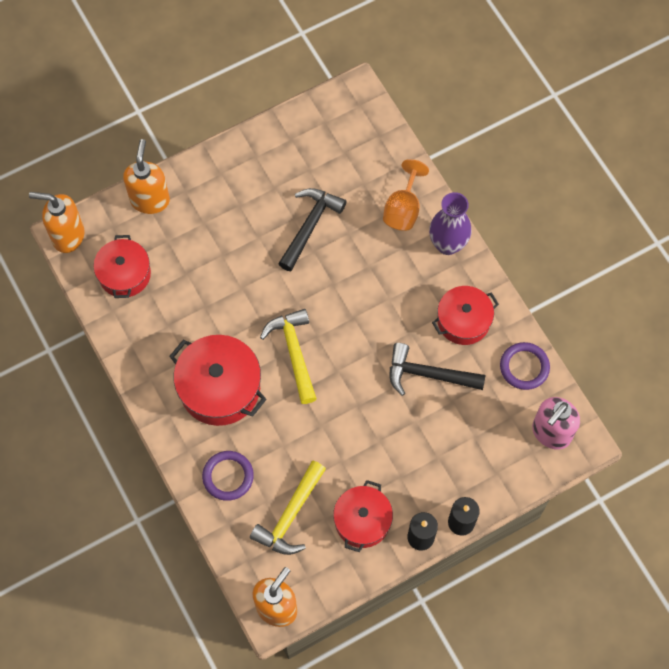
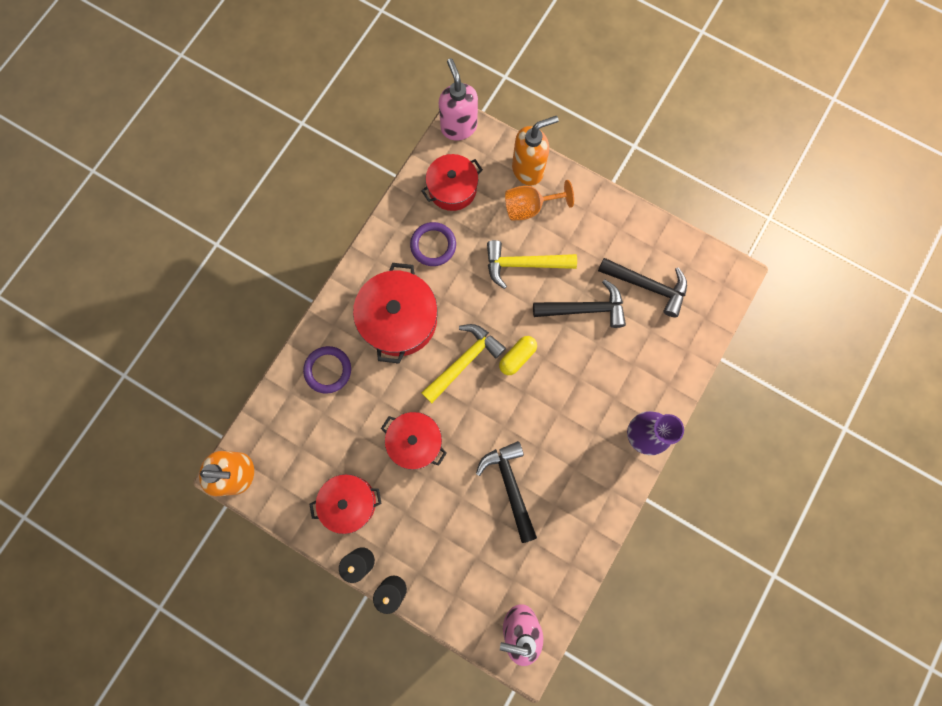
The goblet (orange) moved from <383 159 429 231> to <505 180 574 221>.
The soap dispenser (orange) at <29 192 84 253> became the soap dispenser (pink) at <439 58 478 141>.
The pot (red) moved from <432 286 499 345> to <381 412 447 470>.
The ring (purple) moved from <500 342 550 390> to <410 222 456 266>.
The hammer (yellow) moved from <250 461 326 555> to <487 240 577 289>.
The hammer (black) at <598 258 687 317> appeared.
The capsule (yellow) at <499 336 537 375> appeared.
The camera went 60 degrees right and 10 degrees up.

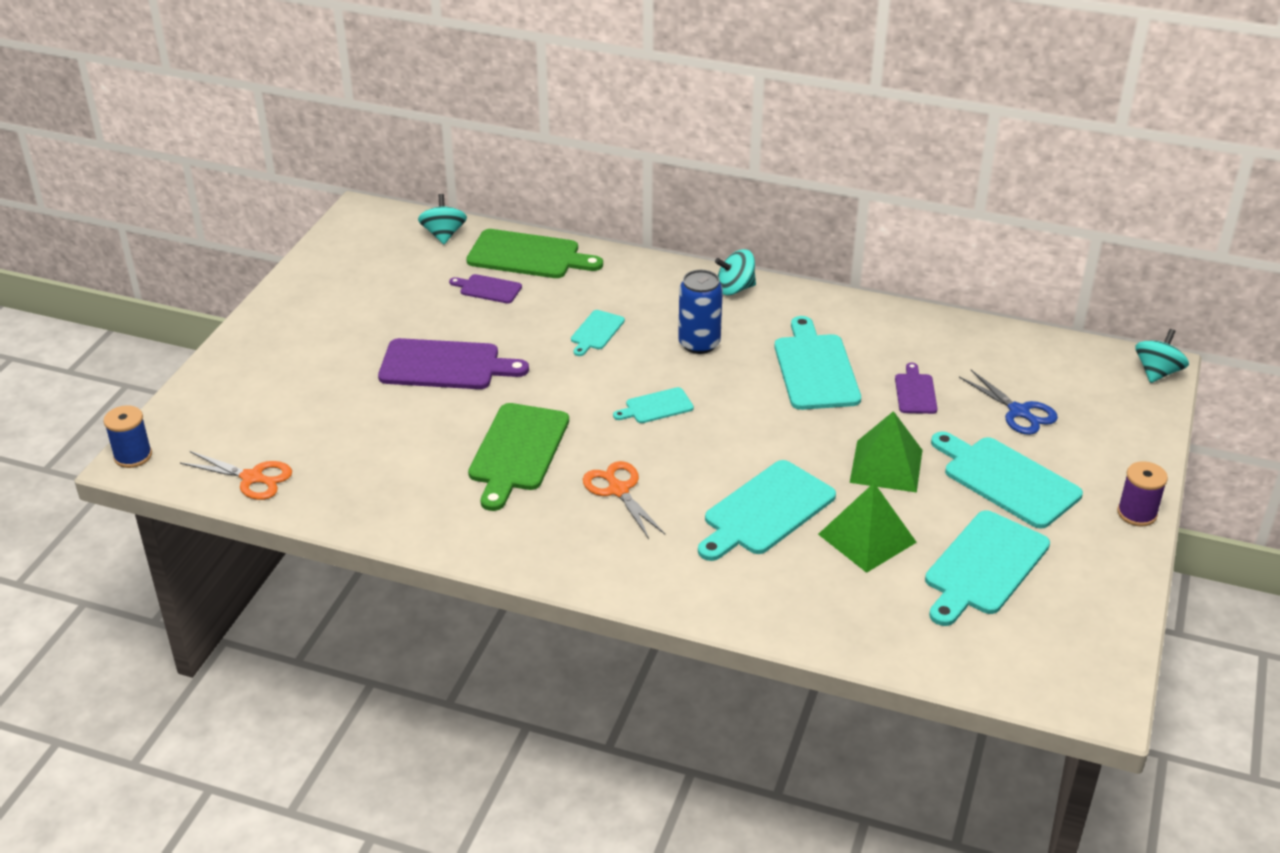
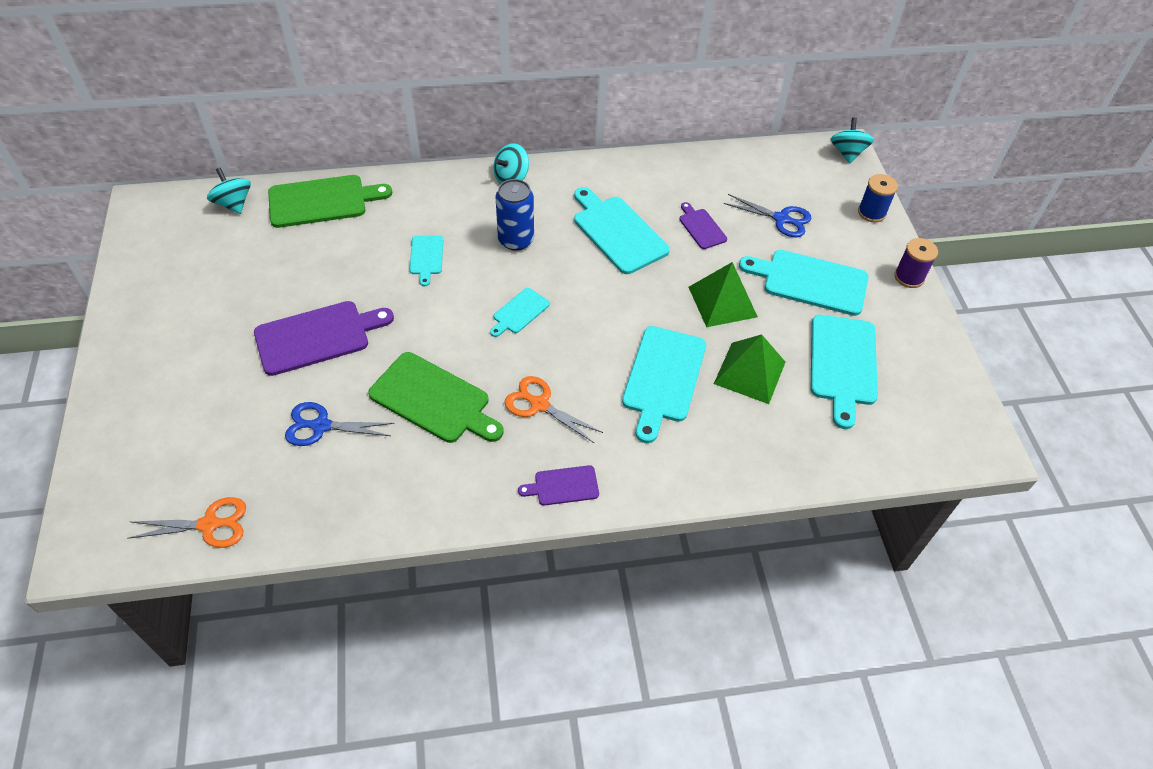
The cutting board (purple) moved from <449 274 522 303> to <518 465 599 506>.
The cutting board (green) at <468 403 569 511> turned 45 degrees counterclockwise.
The spool (blue) moved from <103 405 152 468> to <858 174 898 223>.
The scissors (blue) at <285 402 394 446> appeared.
The camera went 30 degrees left and 15 degrees up.

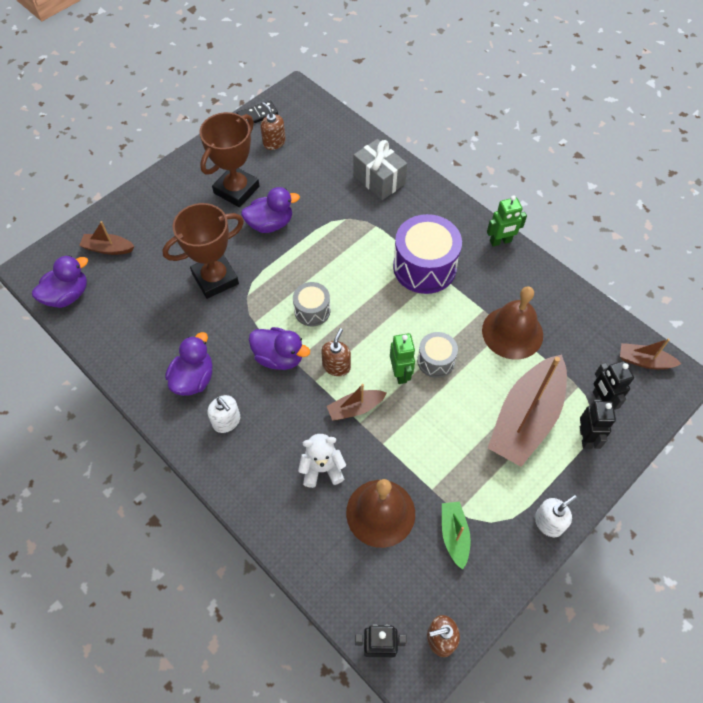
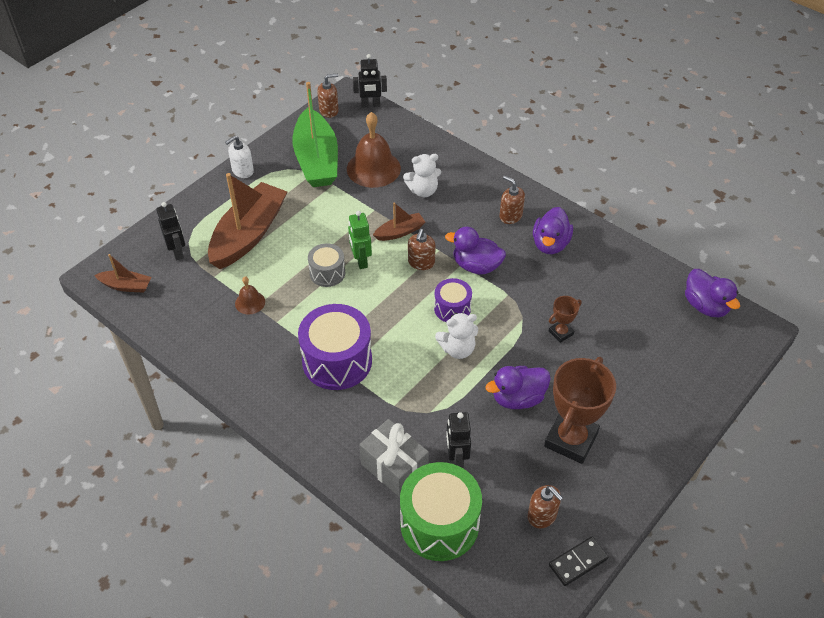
The robot (green) at <487 195 527 247> disappeared.
The trophy (brown) at <162 203 244 299> changed to 0.47 times the size.
The boat (brown) at <79 221 135 255> disappeared.
The duck (purple) at <32 255 88 308> turned 75 degrees counterclockwise.
The drum (grey) at <293 282 330 326> became the drum (purple) at <434 278 472 322>.
The bell (brown) at <482 286 543 360> changed to 0.49 times the size.
The soap dispenser (white) at <208 395 240 433> became the soap dispenser (brown) at <500 176 525 224>.
The robot (black) moved from <580 400 616 449> to <446 412 471 468>.
The boat (green) at <442 502 471 570> changed to 2.11 times the size.
The teddy bear (white) at <435 313 478 359> appeared.
The drum (green) at <400 462 482 561> appeared.
The camera went 175 degrees right and 10 degrees down.

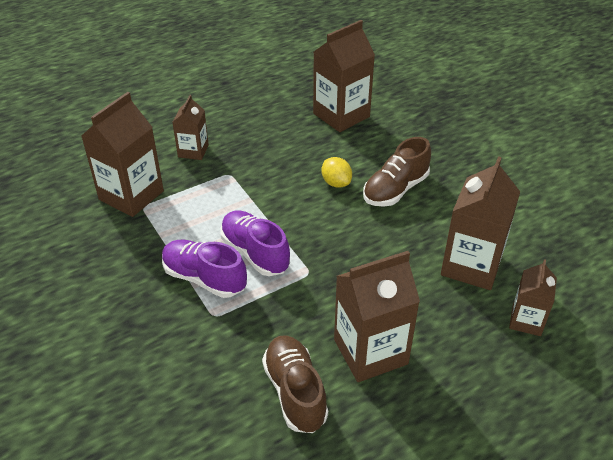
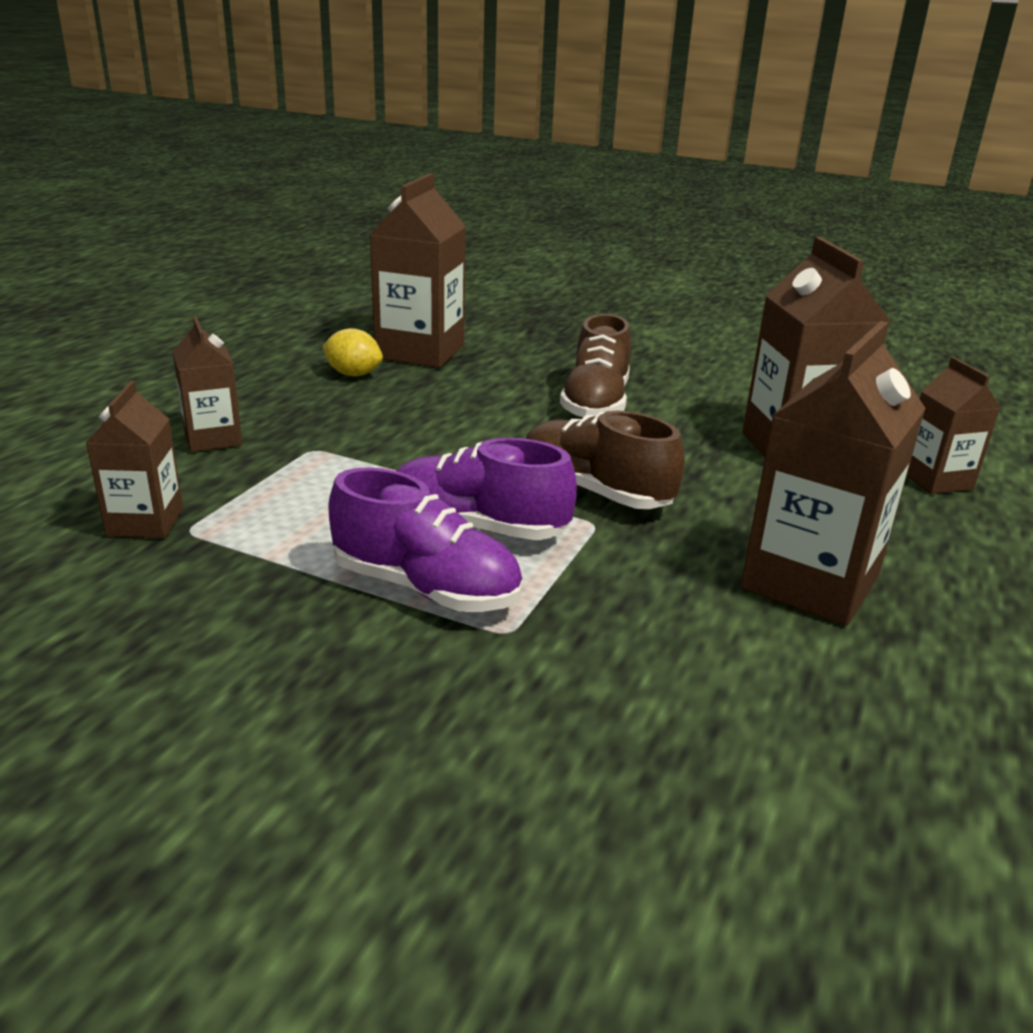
The carton (brown) at <81 92 164 217> changed to 0.57 times the size.
The lemon (yellow) moved from <321 157 352 188> to <322 328 383 377>.
The shoe (purple) at <162 240 247 298> turned 150 degrees counterclockwise.
The shoe (brown) moved from <262 335 328 433> to <526 411 685 509>.
The camera went 35 degrees left and 15 degrees down.

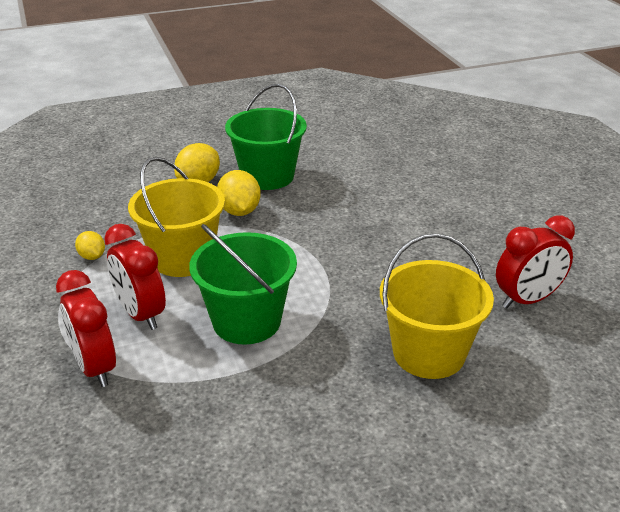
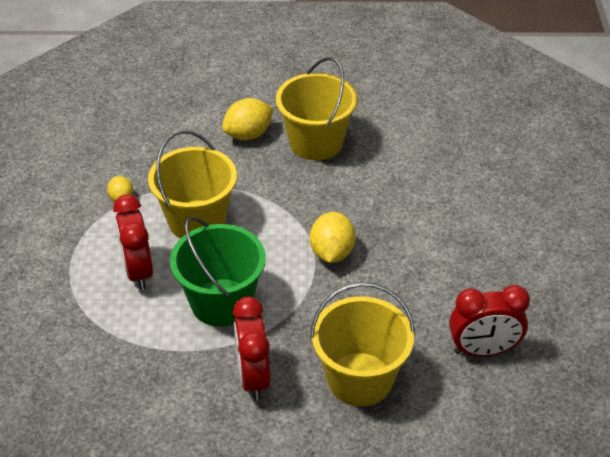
The bucket (green) at <225 84 307 190> became the bucket (yellow) at <276 57 358 160>.
The lemon (yellow) moved from <217 170 261 216> to <310 212 355 263>.
The clock (red) moved from <56 270 116 387> to <233 297 271 401>.
The camera went 20 degrees right and 10 degrees up.

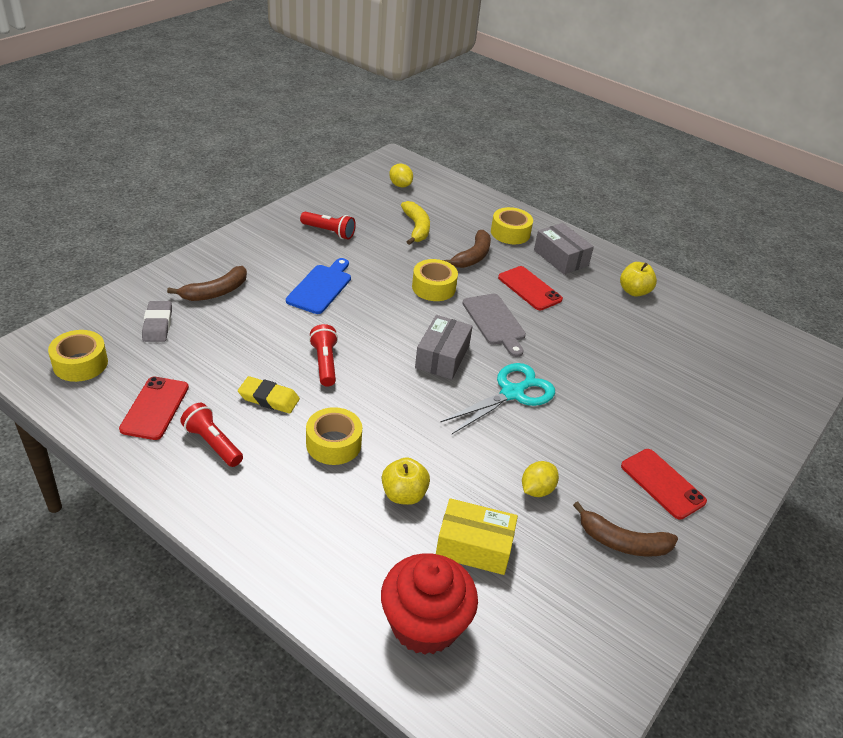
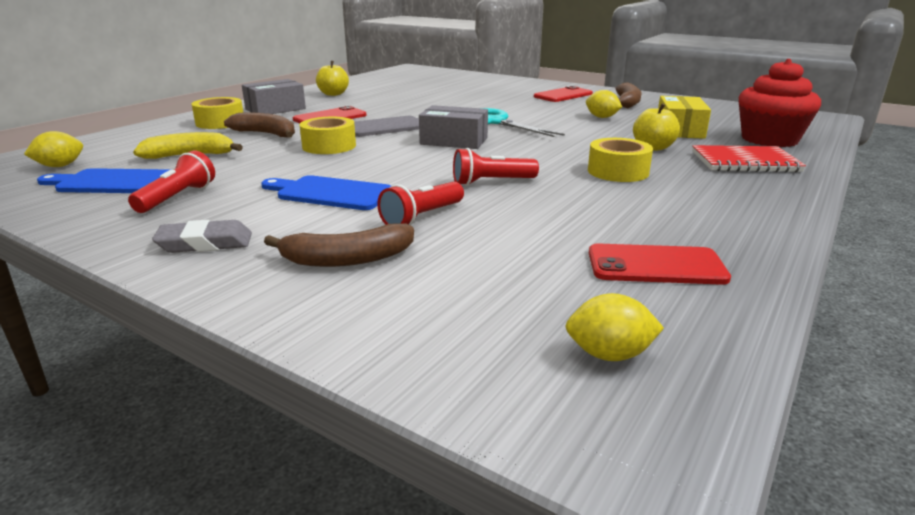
The banana (brown) at <167 266 247 301> turned 120 degrees clockwise.
The eraser (grey) moved from <142 301 172 342> to <152 220 252 253>.
The tape (yellow) at <48 330 108 382> was replaced by the lemon (yellow) at <565 293 664 361>.
The eraser (yellow) at <238 376 300 414> disappeared.
The flashlight (red) moved from <180 403 243 467> to <377 182 464 225>.
The notebook (red) at <692 145 806 173> appeared.
The cutting board (blue) at <37 168 169 193> appeared.
The camera went 90 degrees left and 15 degrees down.

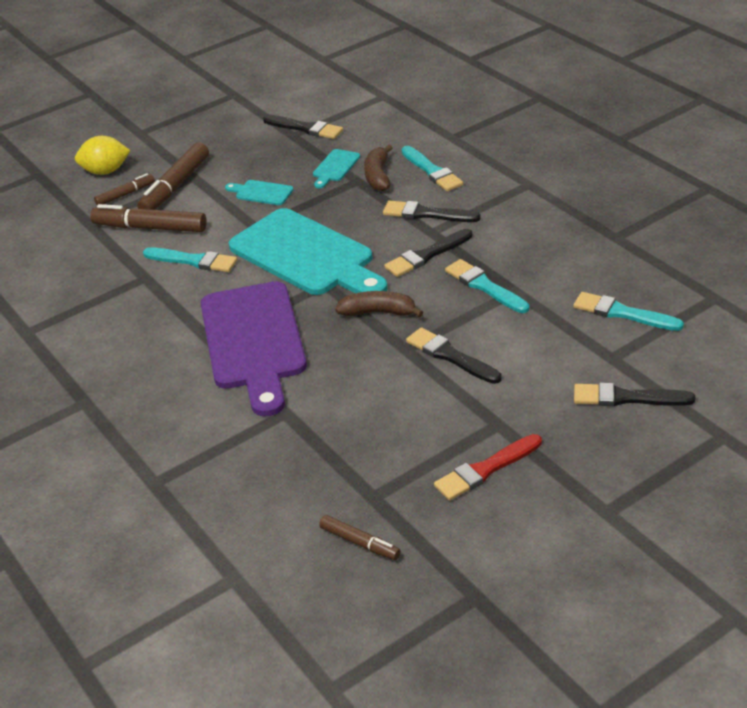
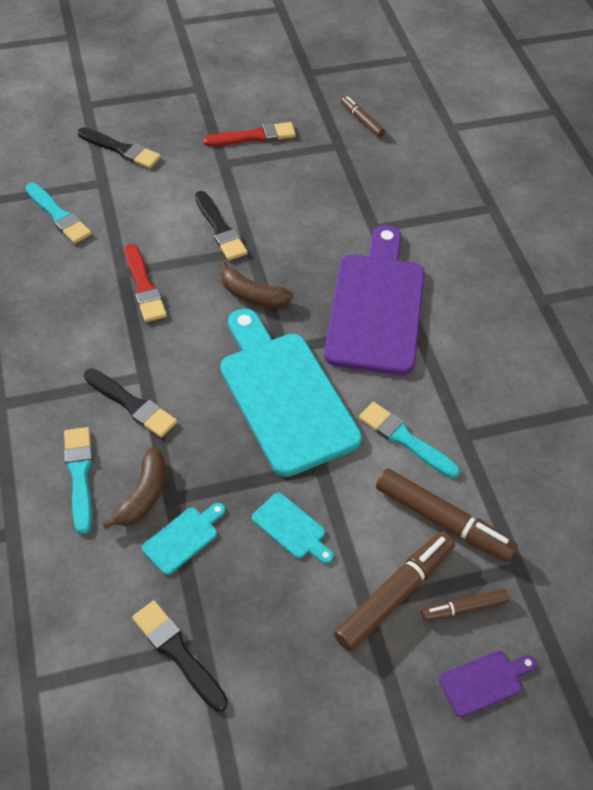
The lemon (yellow) at <75 136 131 175> was replaced by the cutting board (purple) at <439 651 536 718>.
The brush (black) at <384 229 472 277> disappeared.
The brush (turquoise) at <445 259 529 313> became the brush (red) at <125 244 167 322>.
The camera went 165 degrees left and 15 degrees up.

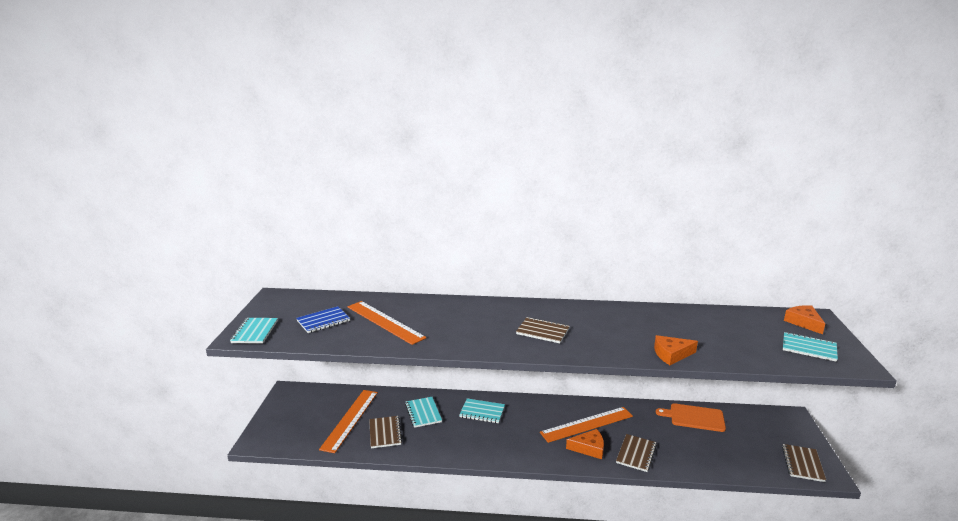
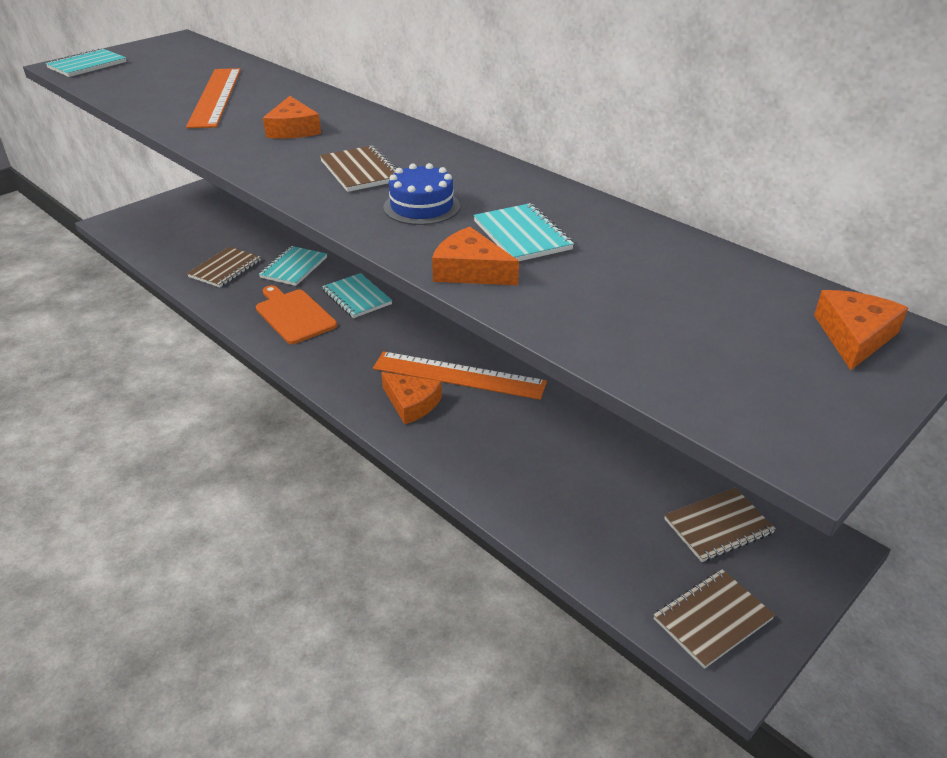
The notebook (blue) at <296 306 350 333> disappeared.
The notebook (turquoise) moved from <783 332 838 362> to <473 203 574 261>.
The ruler (orange) at <319 390 378 453> disappeared.
The cutting board (orange) moved from <656 403 726 432> to <256 285 337 344>.
The notebook (brown) moved from <616 434 657 472> to <664 488 776 562>.
The cheese (orange) at <263 96 321 138> appeared.
The cake (blue) at <383 163 460 225> appeared.
The camera went 40 degrees right and 15 degrees up.

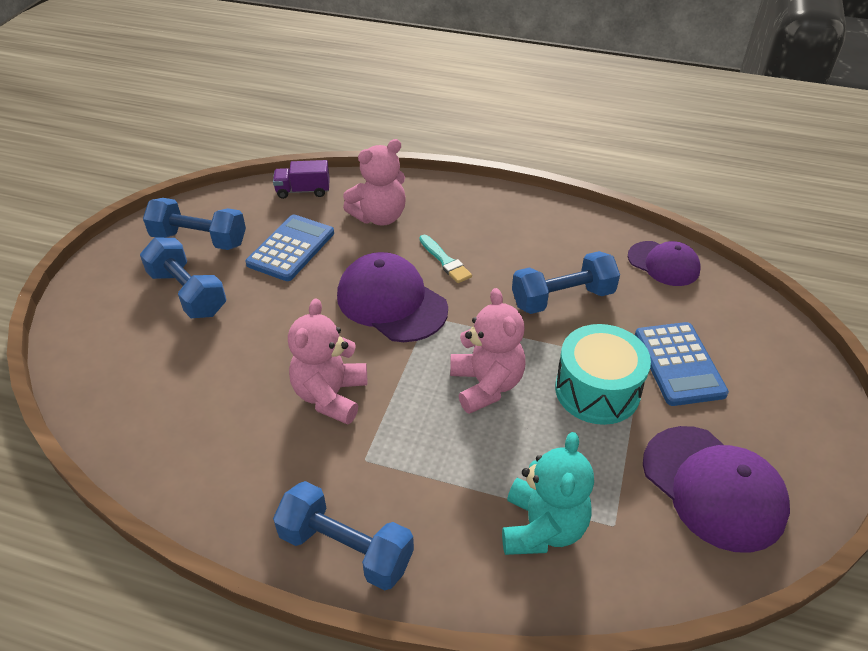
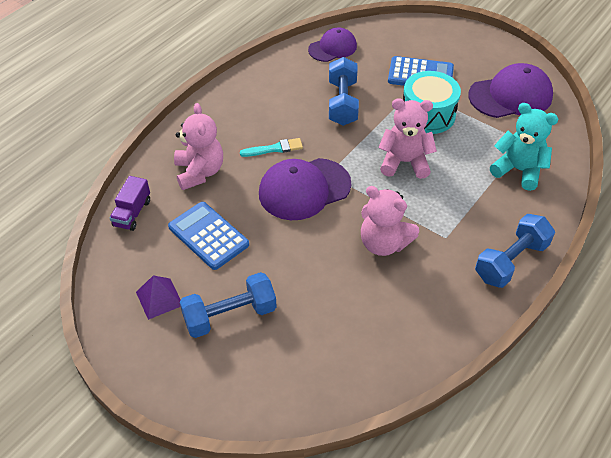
The dumbbell (blue) at <143 198 246 250> was replaced by the pyramid (purple) at <136 275 181 320>.
The camera went 70 degrees left and 5 degrees up.

